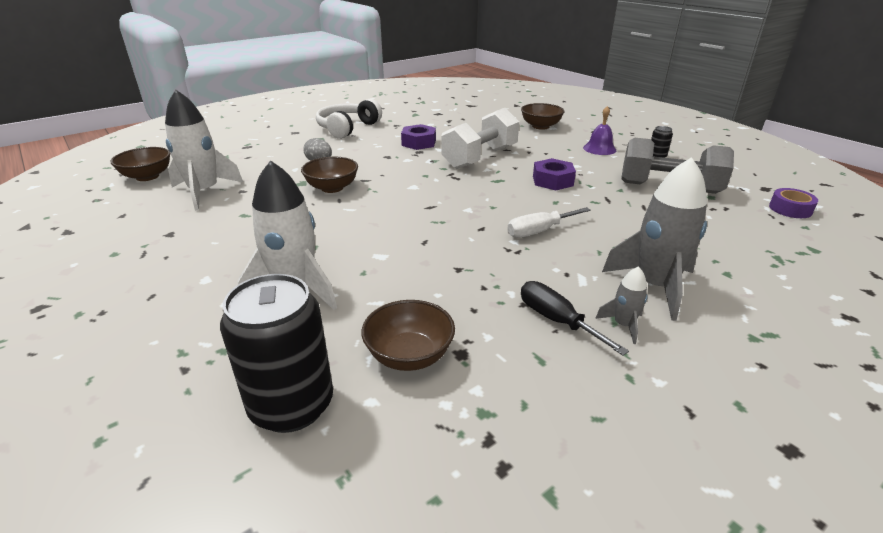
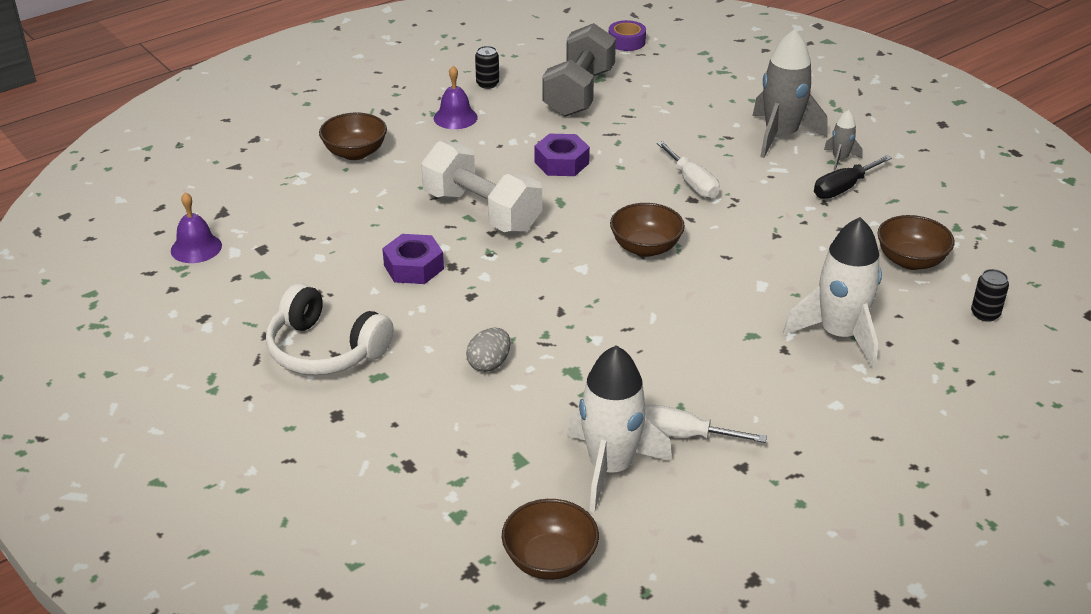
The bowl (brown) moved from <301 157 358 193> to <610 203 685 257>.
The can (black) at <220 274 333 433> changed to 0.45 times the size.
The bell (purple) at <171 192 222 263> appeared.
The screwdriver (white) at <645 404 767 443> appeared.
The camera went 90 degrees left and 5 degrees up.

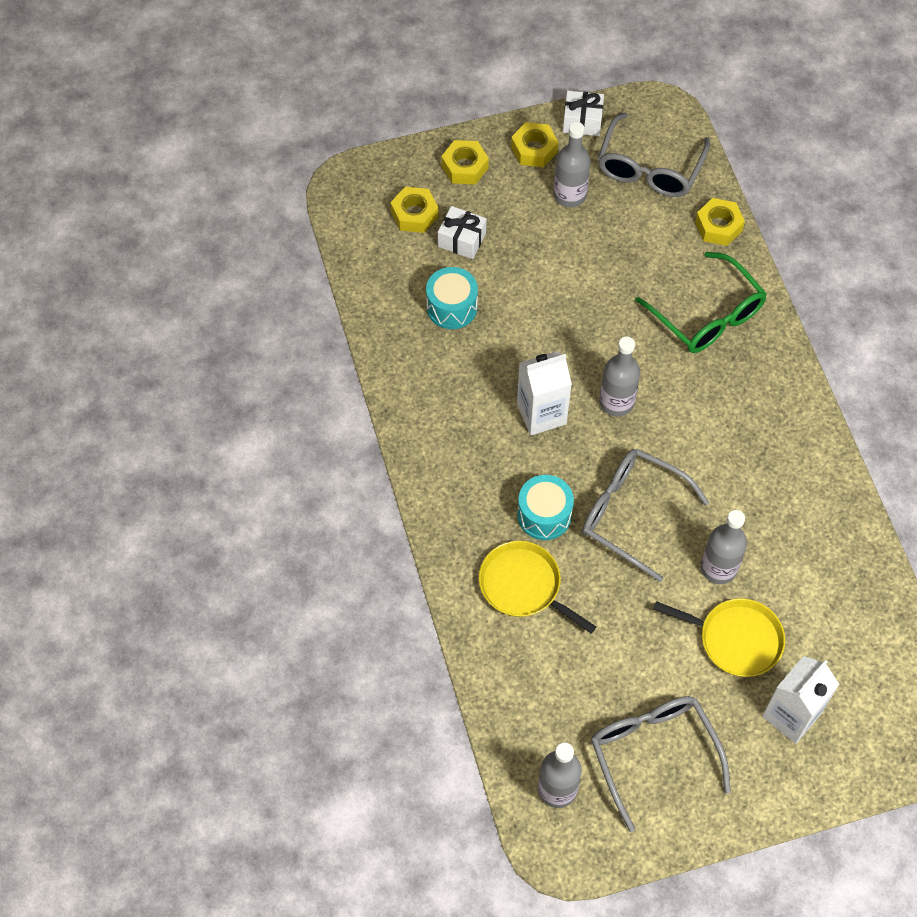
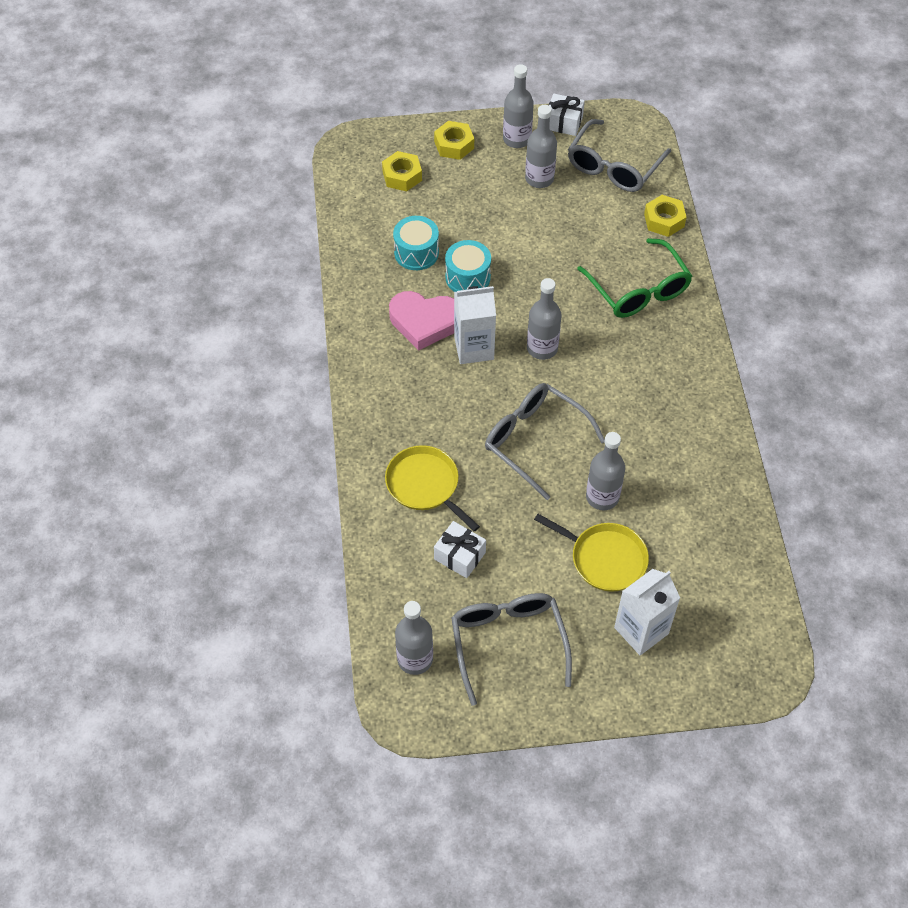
The nut (yellow) at <511 122 558 167> was replaced by the bottle (grey) at <503 64 534 148>.
The gift (white) moved from <438 206 487 259> to <434 521 486 578>.
The drum (turquoise) moved from <517 475 574 540> to <445 240 491 292>.
The heart (pink) at <389 291 454 351> appeared.
The camera went 10 degrees right and 5 degrees down.

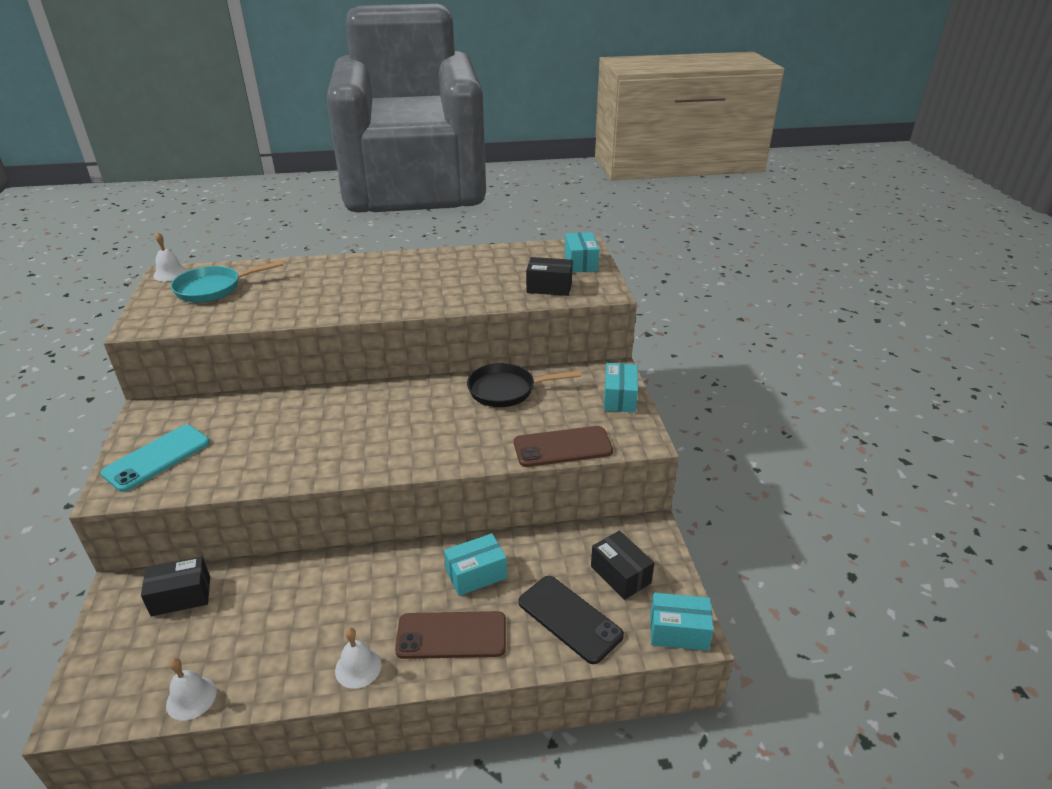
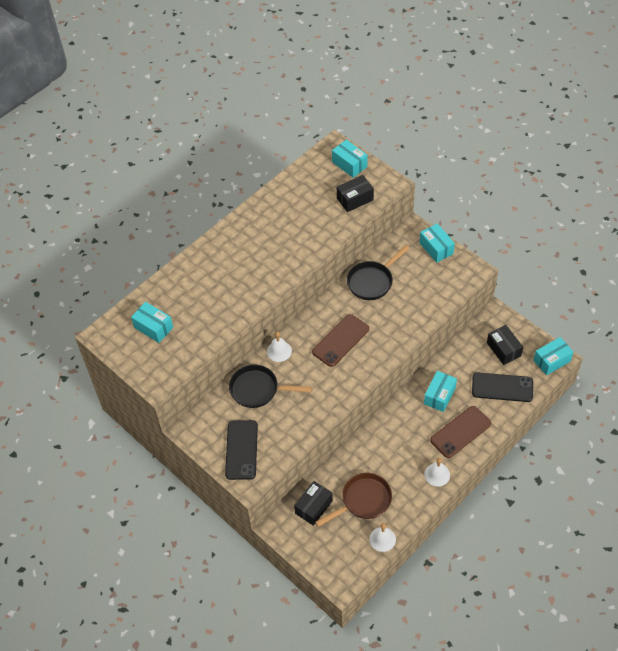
The bell (white) moved from <153 232 188 281> to <267 332 292 362>.
The pan (turquoise) at <171 261 283 302> was replaced by the box (turquoise) at <131 302 173 343>.
The phone (turquoise) at <101 425 210 492> became the phone (black) at <225 420 258 480>.
The phone (brown) moved from <514 426 613 467> to <312 314 369 367>.
The box (black) at <591 531 654 600> turned 45 degrees clockwise.
The pan (black) at <229 365 312 408> appeared.
The pan (brown) at <315 473 392 527> appeared.
The camera went 35 degrees left and 20 degrees up.

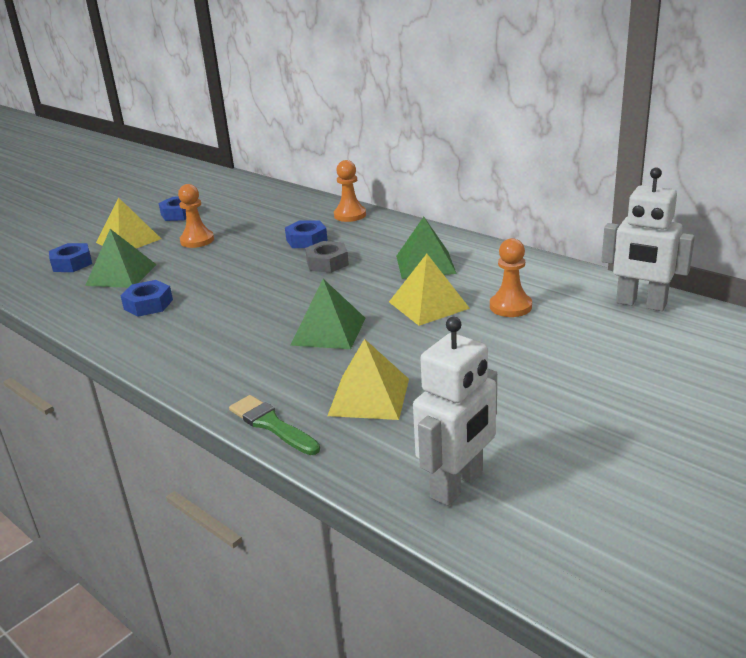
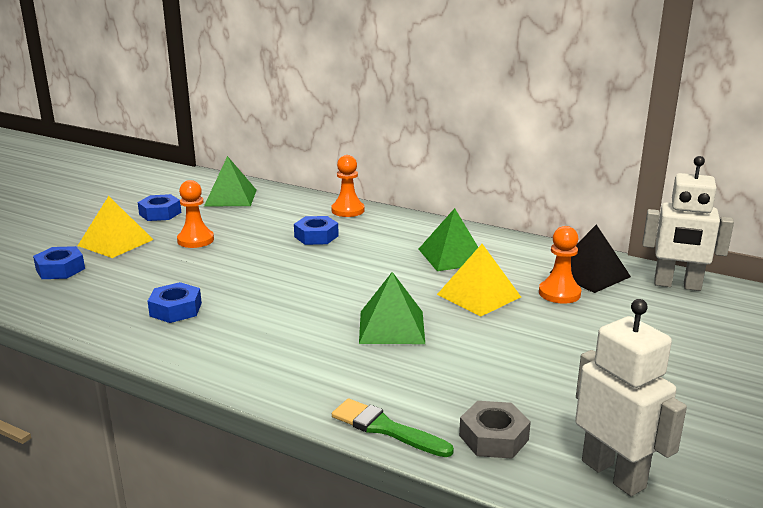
The pyramid (green) moved from <85 229 157 288> to <204 156 257 206>.
The nut (grey) moved from <305 241 349 273> to <459 401 531 459>.
The robot (white) at <413 317 497 506> turned 60 degrees counterclockwise.
The pyramid (yellow) at <327 339 409 420> disappeared.
The pyramid (black) at <550 224 631 293> appeared.
The camera went 15 degrees left and 5 degrees down.

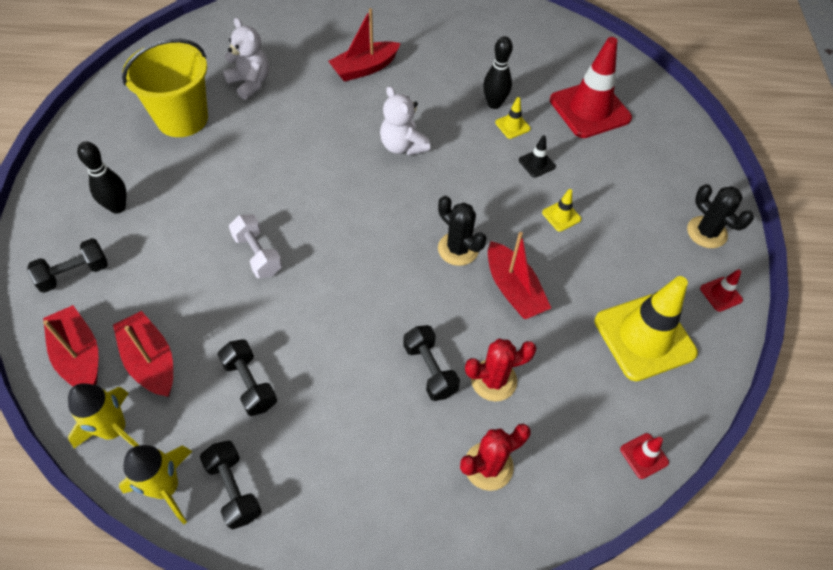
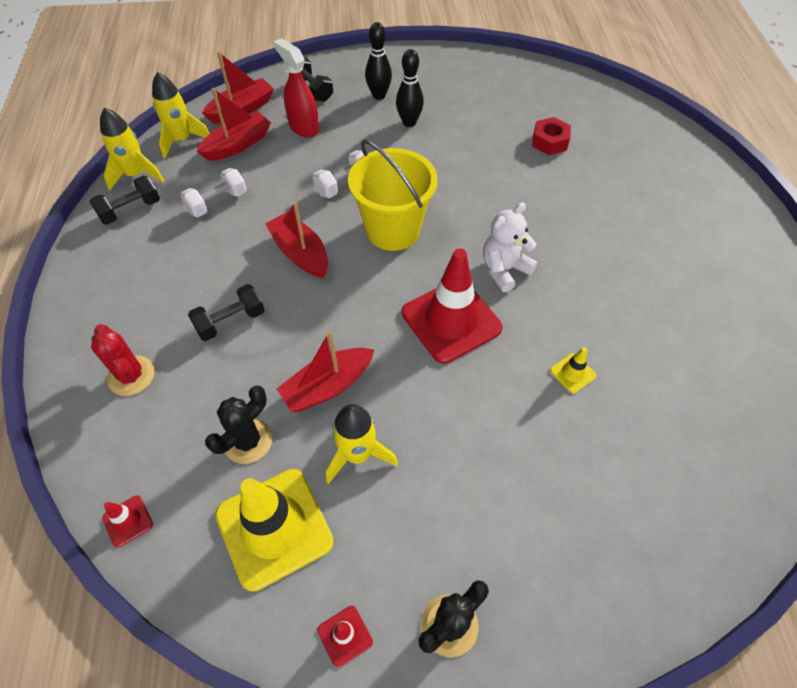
The boat (red) moved from <328 8 401 82> to <265 202 328 278>.
The teddy bear (white) at <223 18 269 100> was replaced by the nut (red) at <532 117 571 155>.
The bowling pin (black) moved from <483 36 513 109> to <396 49 424 127>.
The traffic cone (red) moved from <550 37 632 138> to <402 248 503 364>.
The bucket (yellow) moved from <122 39 208 137> to <348 139 437 251>.
The traffic cone (black) at <519 135 556 178> disappeared.
The traffic cone (yellow) at <542 189 581 232> disappeared.
The cactus (black) moved from <438 196 487 266> to <205 386 272 464>.
The dumbbell (black) at <217 339 277 416> became the dumbbell (white) at <180 168 247 217>.
The cactus (red) at <465 339 537 401> disappeared.
The spray bottle (red) at <274 38 319 138> appeared.
The rocket (yellow) at <326 404 398 484> appeared.
The camera went 85 degrees right and 0 degrees up.

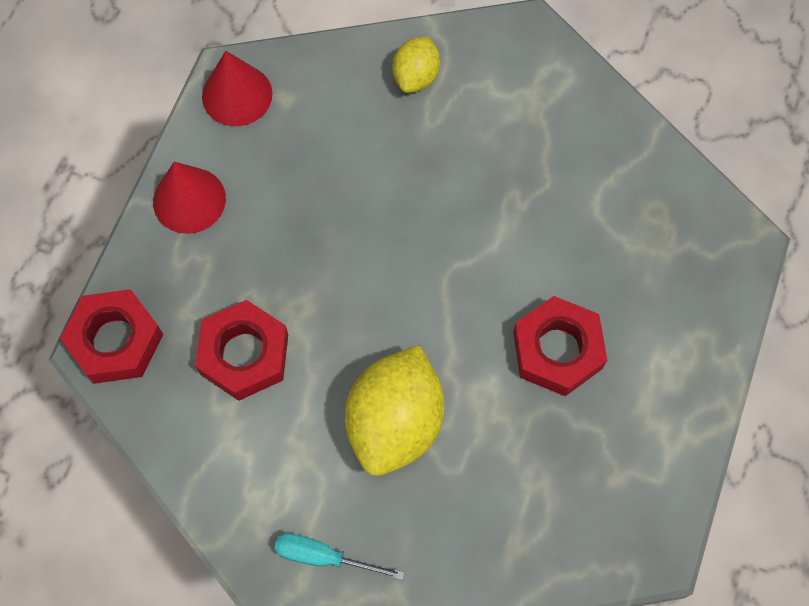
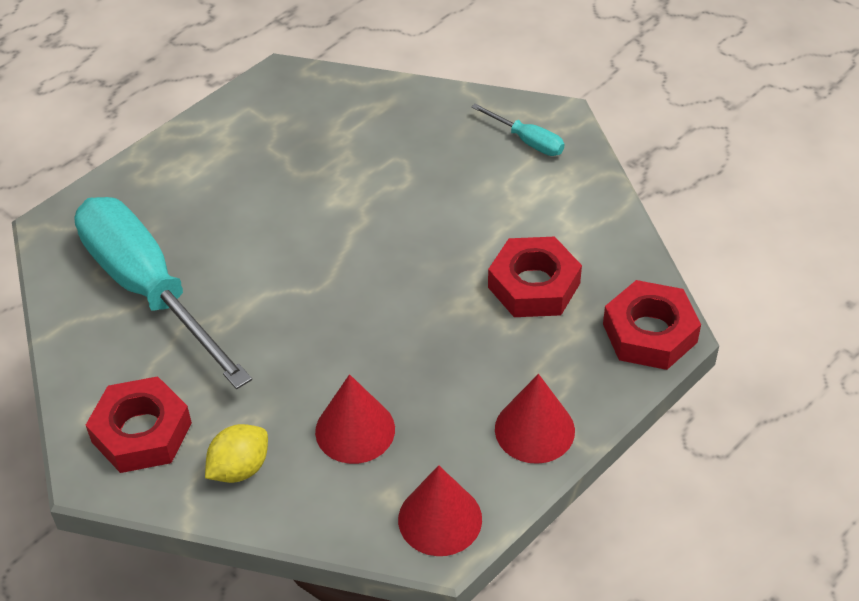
The nut (red) moved from <513 296 607 396> to <86 376 192 473>.
The lemon (yellow) at <345 345 444 476> disappeared.
The screwdriver (turquoise) at <75 197 252 389> appeared.
The cone (red) at <315 374 395 464> appeared.
The camera went 155 degrees left and 20 degrees down.

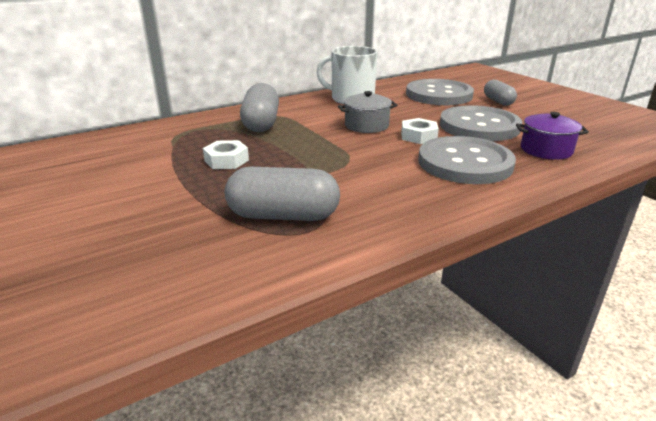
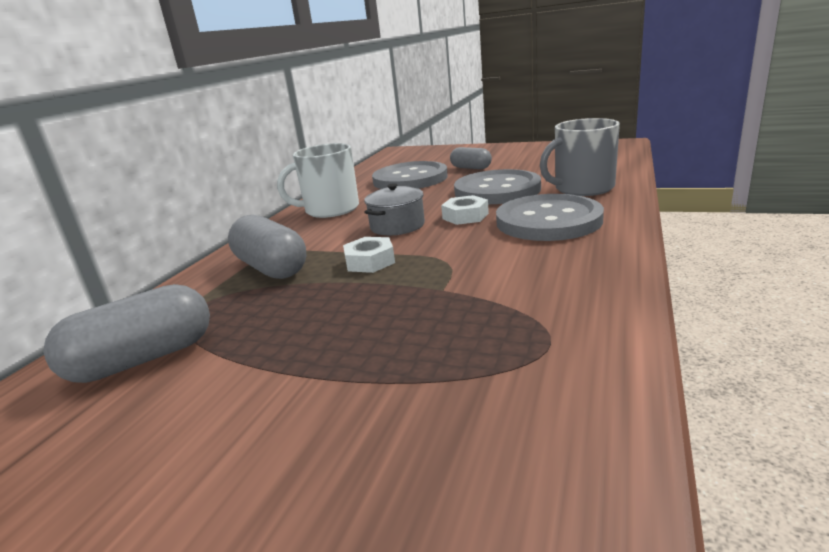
The pot (purple) at <516 112 589 160> was replaced by the mug (grey) at <540 118 620 196>.
The nut (white) moved from <203 140 249 169> to <343 237 395 273>.
The capsule (grey) moved from <225 167 340 221> to <43 284 210 383>.
The camera went 35 degrees left and 5 degrees down.

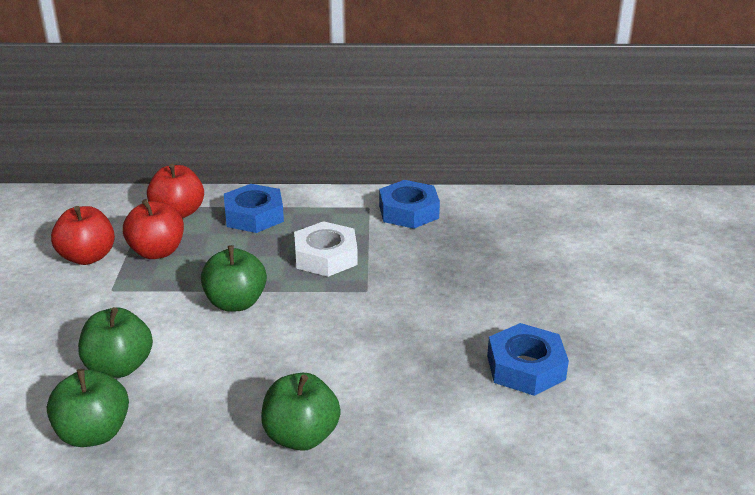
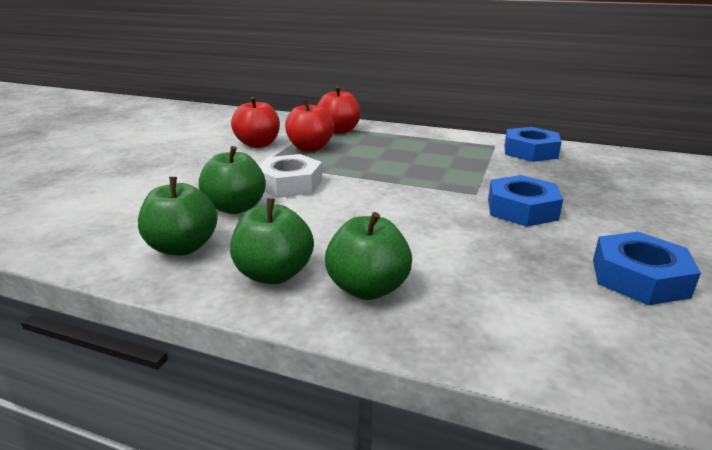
The nut (blue) moved from <224 184 284 233> to <488 175 563 227>.
The nut (white) moved from <294 221 358 277> to <258 154 323 198>.
The apple (green) moved from <201 245 267 312> to <230 198 314 284>.
The camera went 20 degrees right and 5 degrees down.

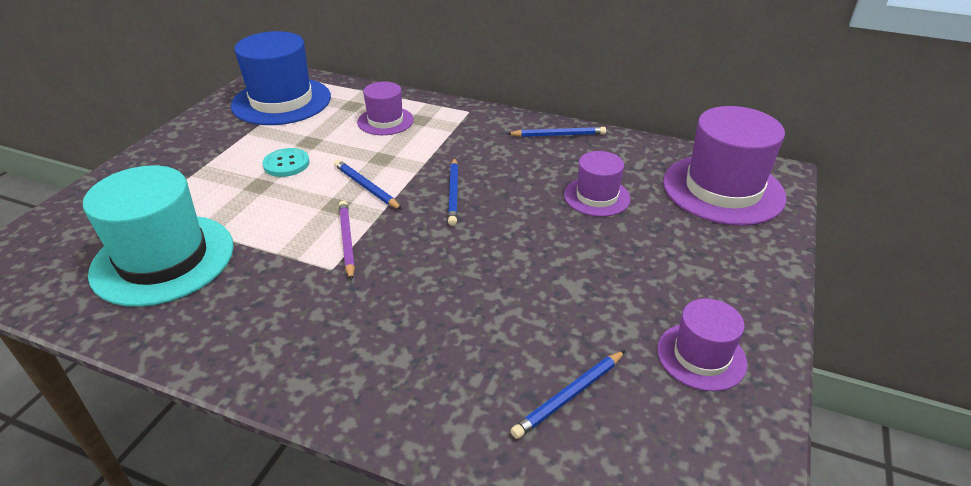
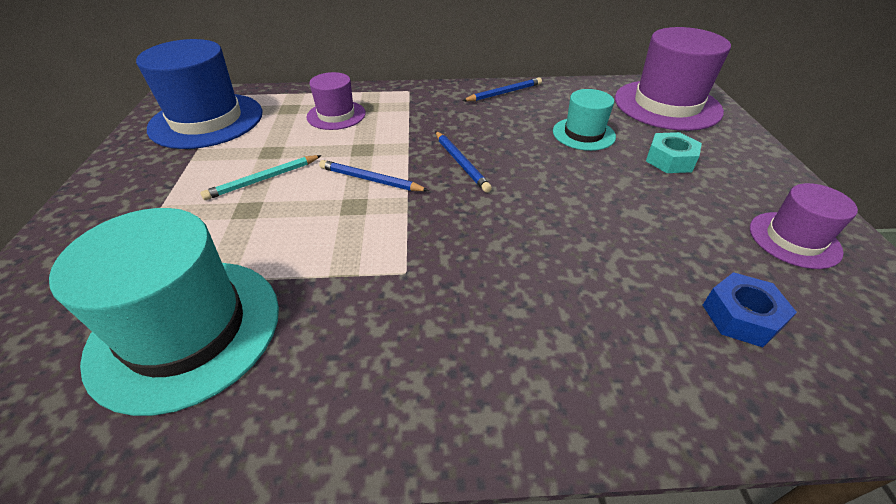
The button (turquoise) at <263 148 310 177> was replaced by the pencil (turquoise) at <201 155 322 200>.
The hat (purple) at <564 151 631 217> became the hat (turquoise) at <553 89 616 151>.
The pencil (purple) at <339 200 355 281> disappeared.
The pencil (blue) at <510 350 625 439> was replaced by the nut (blue) at <703 272 797 347>.
The nut (turquoise) at <646 132 702 173> appeared.
The camera went 25 degrees left and 5 degrees up.

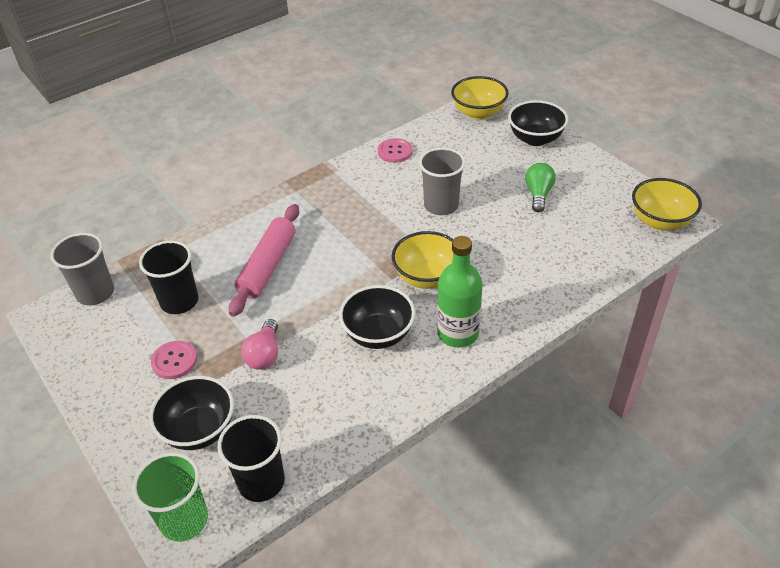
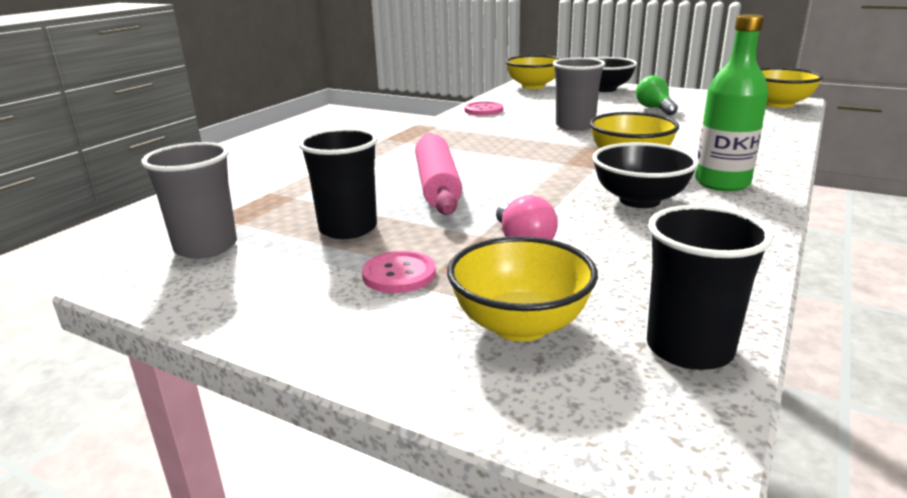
The bowl (black) at <149 376 234 450> became the bowl (yellow) at <447 236 598 342>.
The cup (green) at <132 452 208 542> disappeared.
The camera went 25 degrees left and 20 degrees down.

